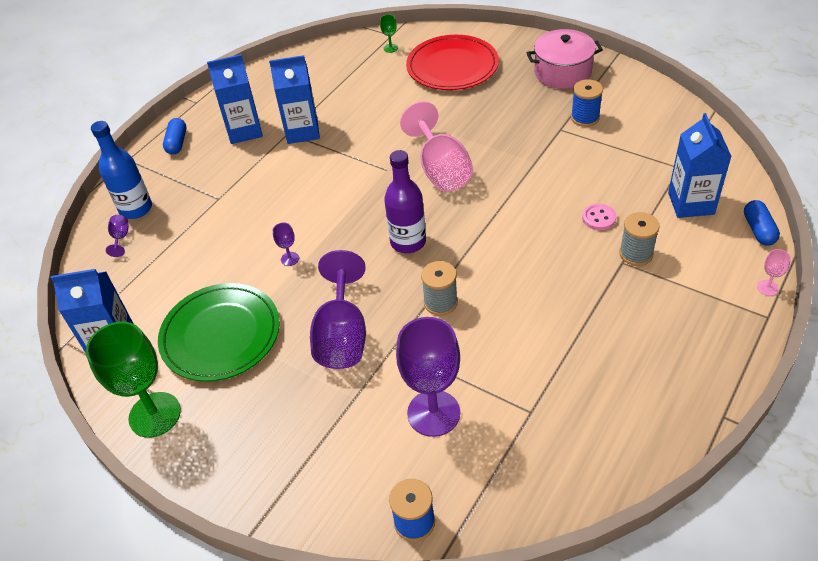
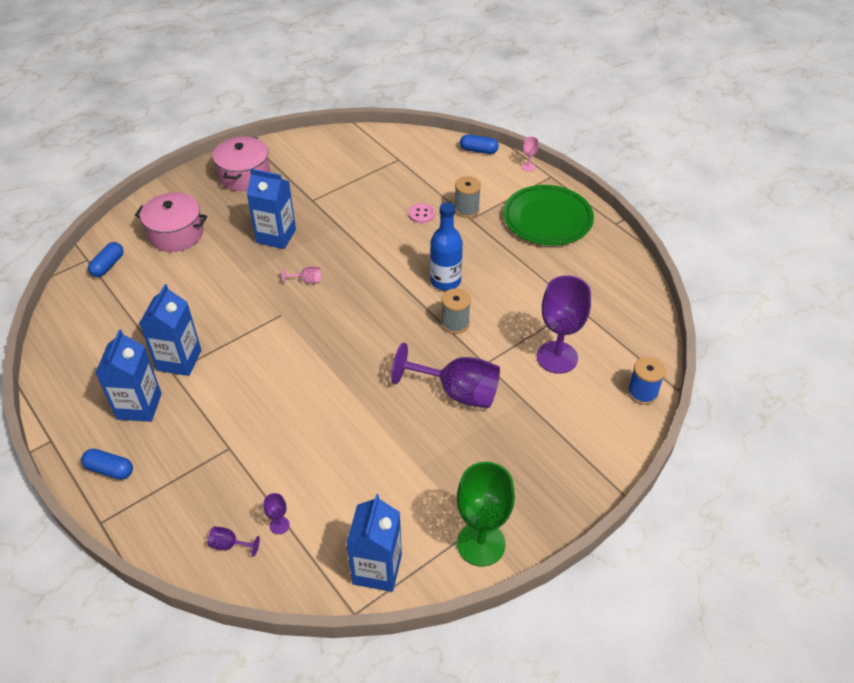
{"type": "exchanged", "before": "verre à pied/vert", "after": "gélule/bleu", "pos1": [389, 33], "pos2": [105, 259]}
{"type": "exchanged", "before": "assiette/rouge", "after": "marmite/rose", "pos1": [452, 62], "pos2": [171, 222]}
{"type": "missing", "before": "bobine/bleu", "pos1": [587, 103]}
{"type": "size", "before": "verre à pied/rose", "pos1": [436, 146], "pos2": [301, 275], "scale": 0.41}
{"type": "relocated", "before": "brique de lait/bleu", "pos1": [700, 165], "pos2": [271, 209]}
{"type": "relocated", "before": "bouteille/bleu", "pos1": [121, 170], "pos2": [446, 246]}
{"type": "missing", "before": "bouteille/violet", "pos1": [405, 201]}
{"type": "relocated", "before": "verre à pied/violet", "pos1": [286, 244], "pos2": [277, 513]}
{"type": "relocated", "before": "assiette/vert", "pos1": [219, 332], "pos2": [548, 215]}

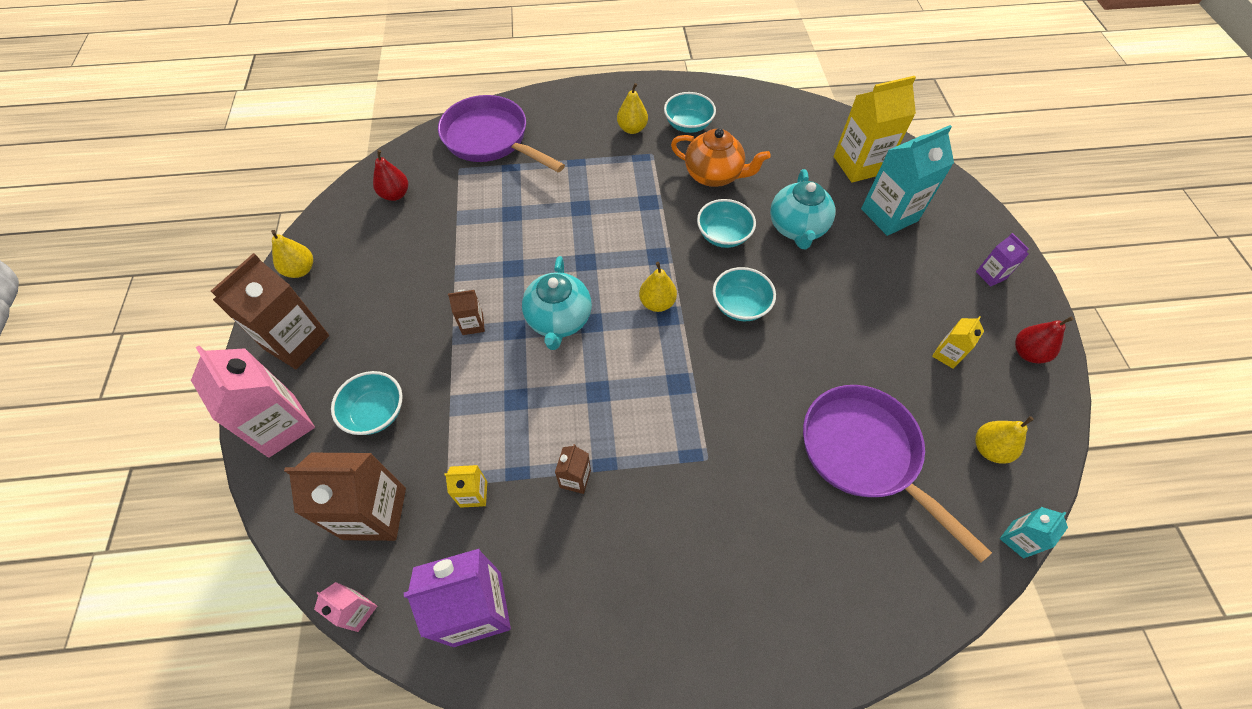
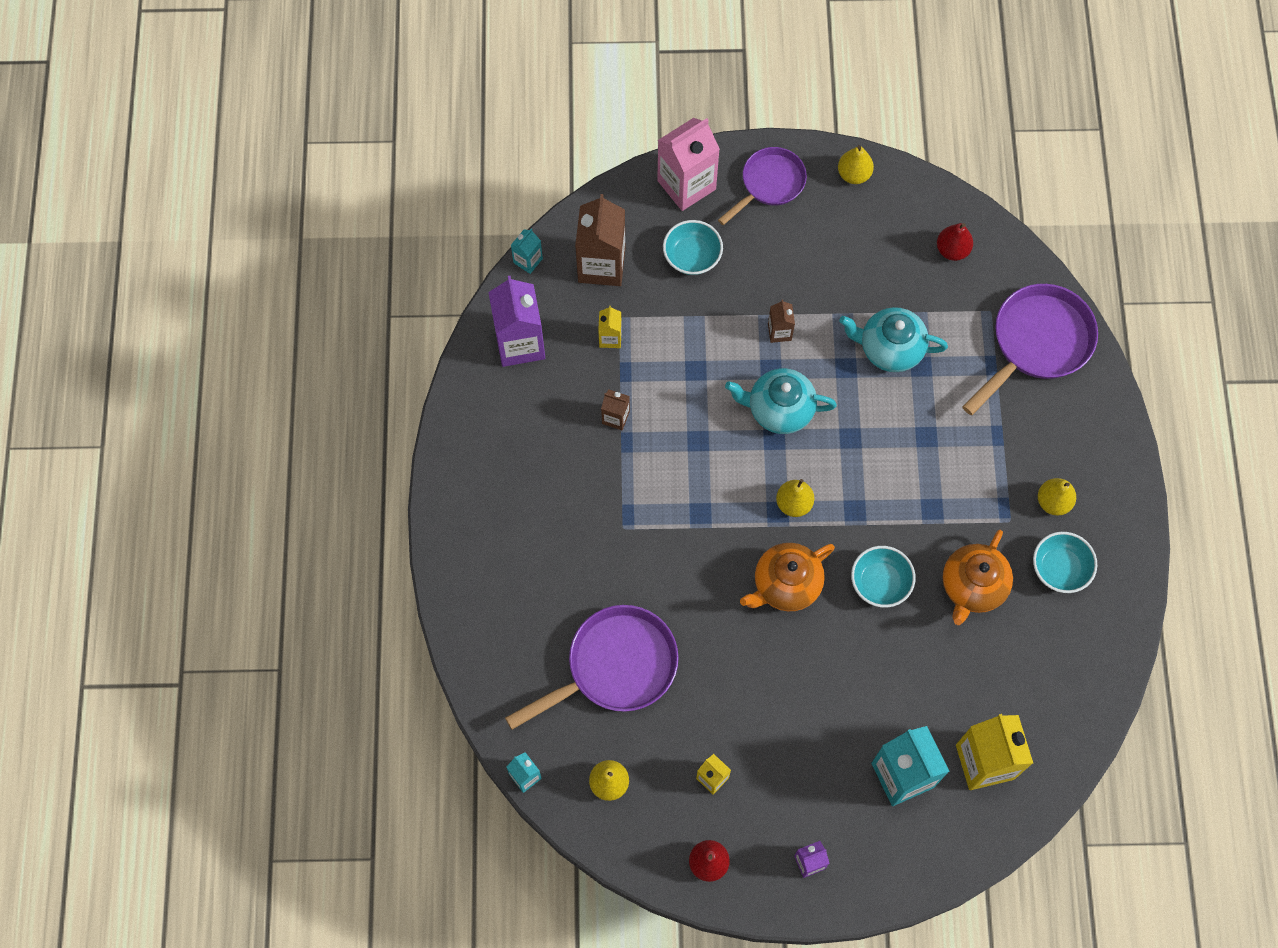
{"type": "relocated", "before": "théière/turquoise", "pos1": [802, 209], "pos2": [893, 339]}
{"type": "exchanged", "before": "brique de lait/marron", "after": "poêle/violet", "pos1": [270, 311], "pos2": [762, 186]}
{"type": "exchanged", "before": "bol/turquoise", "after": "théière/orange", "pos1": [744, 294], "pos2": [787, 577]}
{"type": "colour", "before": "brique de lait/rose", "after": "brique de lait/turquoise", "pos1": [345, 607], "pos2": [527, 251]}

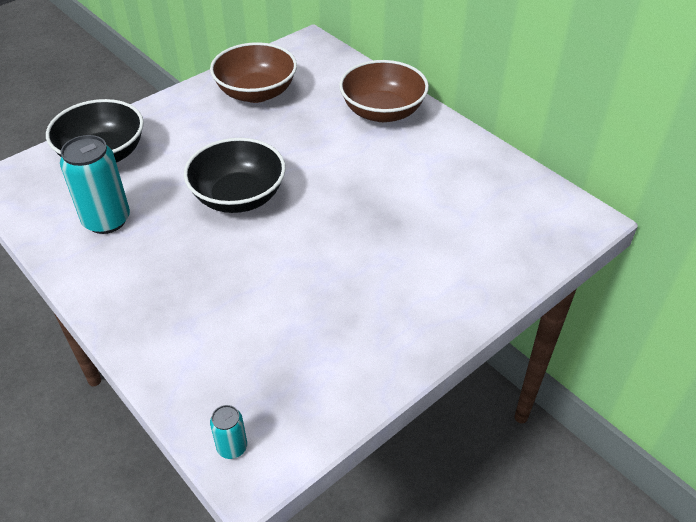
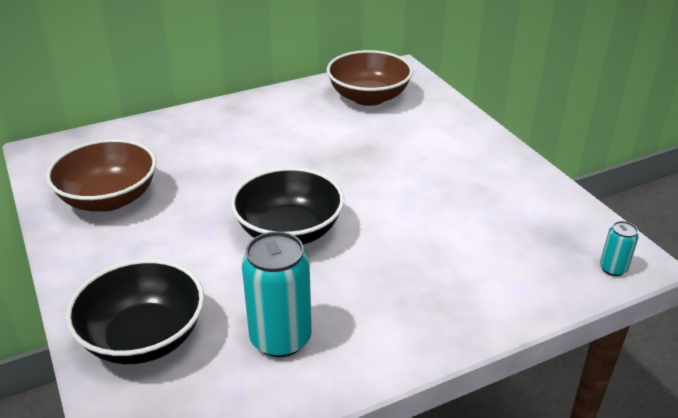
{"type": "relocated", "before": "bol/marron", "pos1": [384, 91], "pos2": [370, 78]}

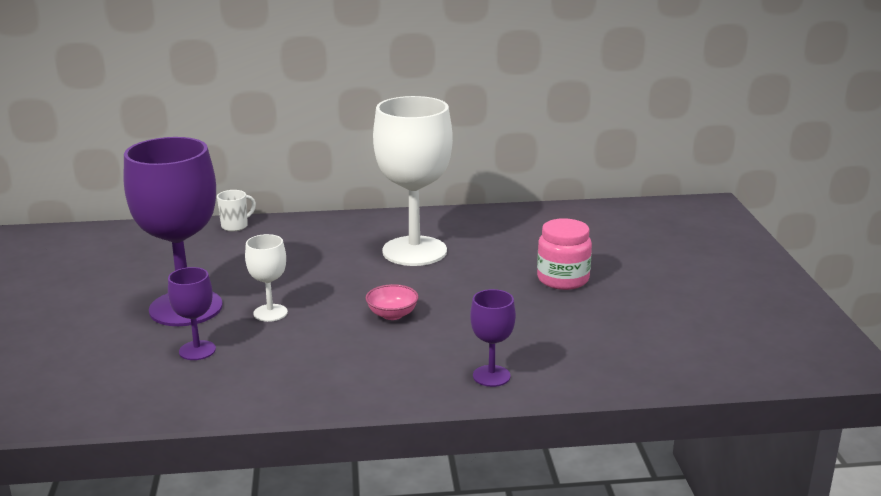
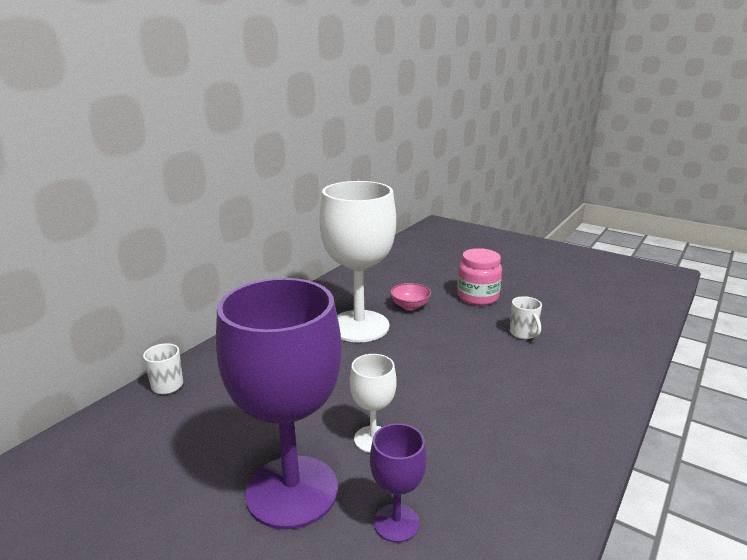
{"type": "relocated", "before": "bol/rose", "pos1": [392, 302], "pos2": [410, 296]}
{"type": "missing", "before": "verre à pied/violet", "pos1": [493, 338]}
{"type": "appeared", "after": "tasse/blanc", "pos2": [526, 317]}

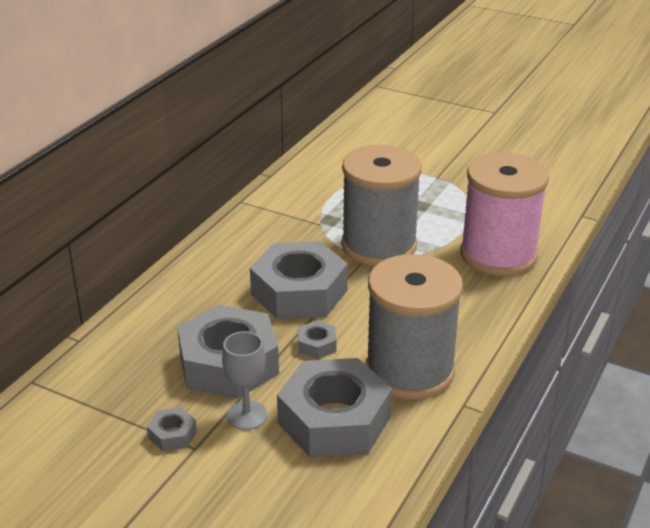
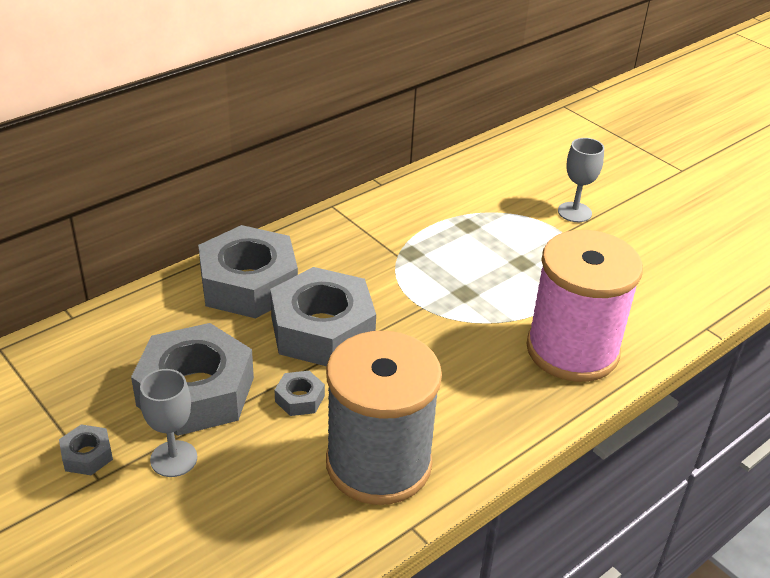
{"type": "missing", "before": "bobine/gris", "pos1": [381, 205]}
{"type": "relocated", "before": "écrou/gris", "pos1": [334, 407], "pos2": [248, 271]}
{"type": "appeared", "after": "verre à pied/gris", "pos2": [581, 180]}

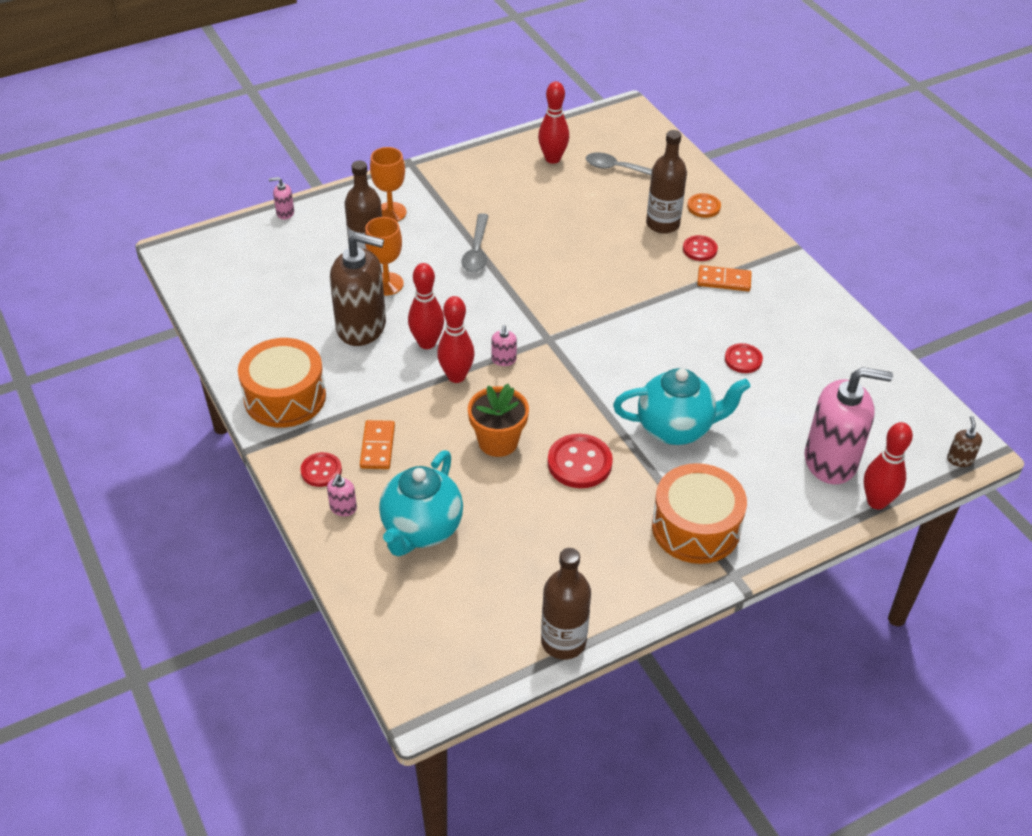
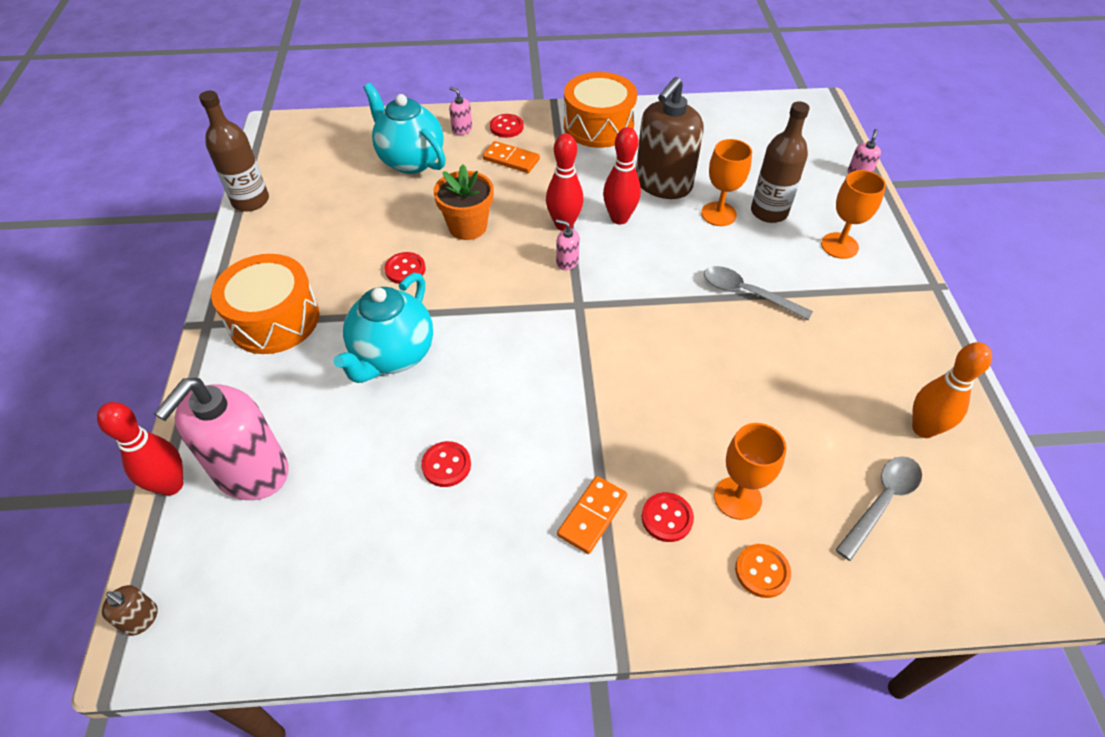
{"type": "colour", "before": "quille/rouge", "after": "quille/orange", "pos1": [553, 122], "pos2": [952, 390]}
{"type": "exchanged", "before": "bouteille/marron", "after": "verre à pied/orange", "pos1": [666, 182], "pos2": [750, 471]}
{"type": "size", "before": "bouton/rouge", "pos1": [580, 461], "pos2": [405, 268], "scale": 0.62}

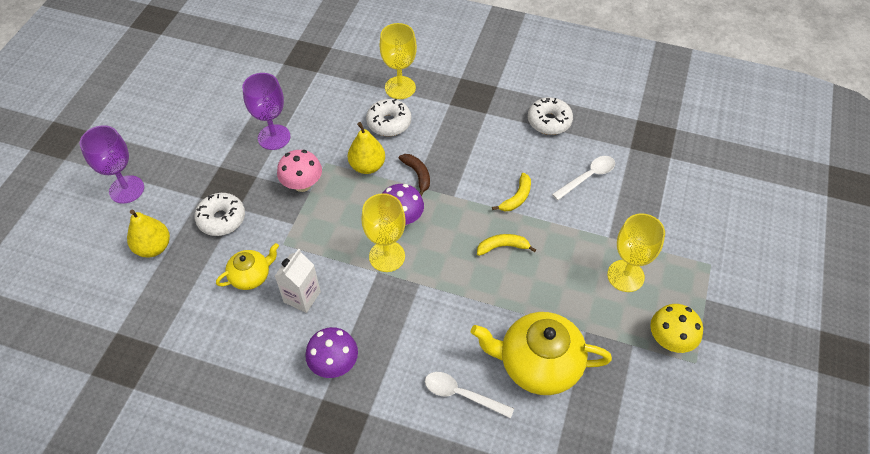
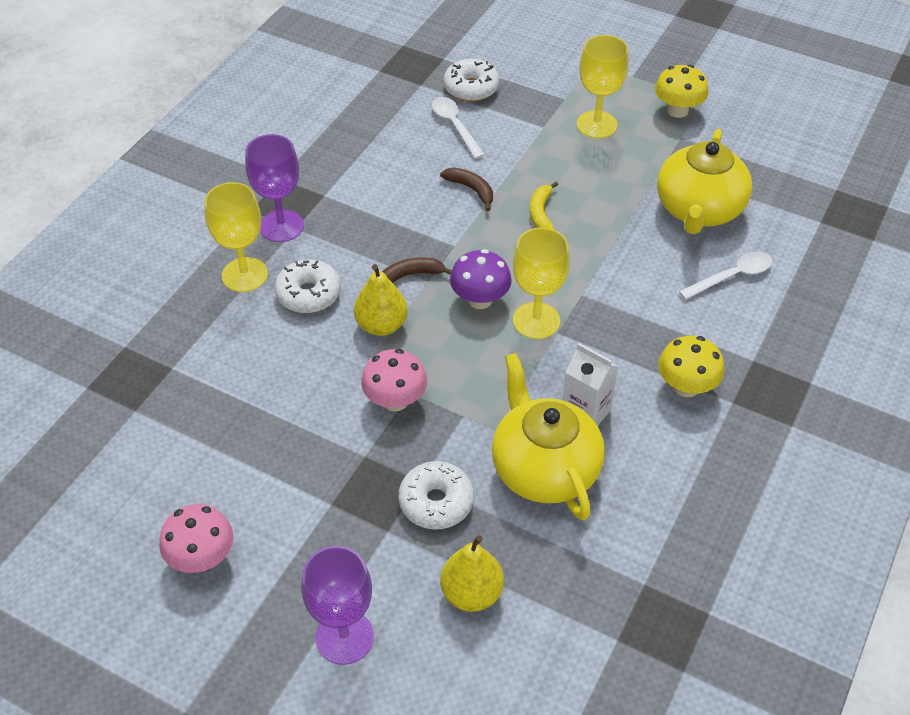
{"type": "relocated", "before": "verre à pied/violet", "pos1": [266, 111], "pos2": [274, 188]}
{"type": "relocated", "before": "beignet/blanc", "pos1": [550, 116], "pos2": [471, 80]}
{"type": "colour", "before": "banane/jaune", "after": "banane/marron", "pos1": [511, 192], "pos2": [466, 189]}
{"type": "size", "before": "théière/jaune", "pos1": [247, 266], "pos2": [548, 436], "scale": 1.84}
{"type": "colour", "before": "champignon/violet", "after": "champignon/jaune", "pos1": [331, 352], "pos2": [691, 366]}
{"type": "spun", "before": "cuillère/blanc", "pos1": [469, 395], "pos2": [725, 275], "turn": -150}
{"type": "appeared", "after": "champignon/rose", "pos2": [196, 538]}

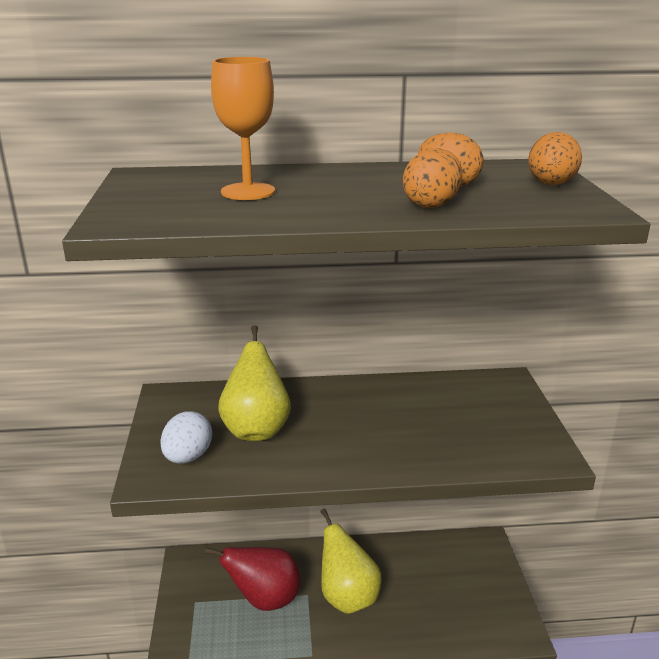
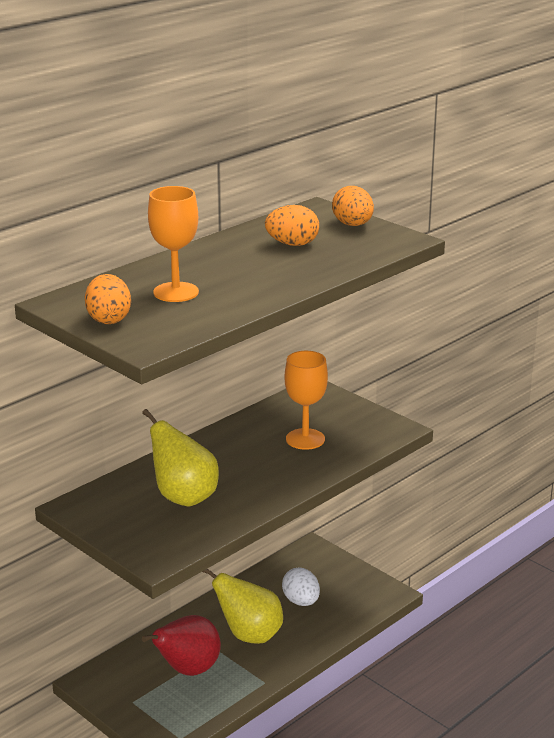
{"type": "relocated", "before": "œuf/orange", "pos1": [432, 178], "pos2": [108, 299]}
{"type": "relocated", "before": "œuf/blanc", "pos1": [186, 437], "pos2": [301, 587]}
{"type": "appeared", "after": "verre à pied/orange", "pos2": [306, 400]}

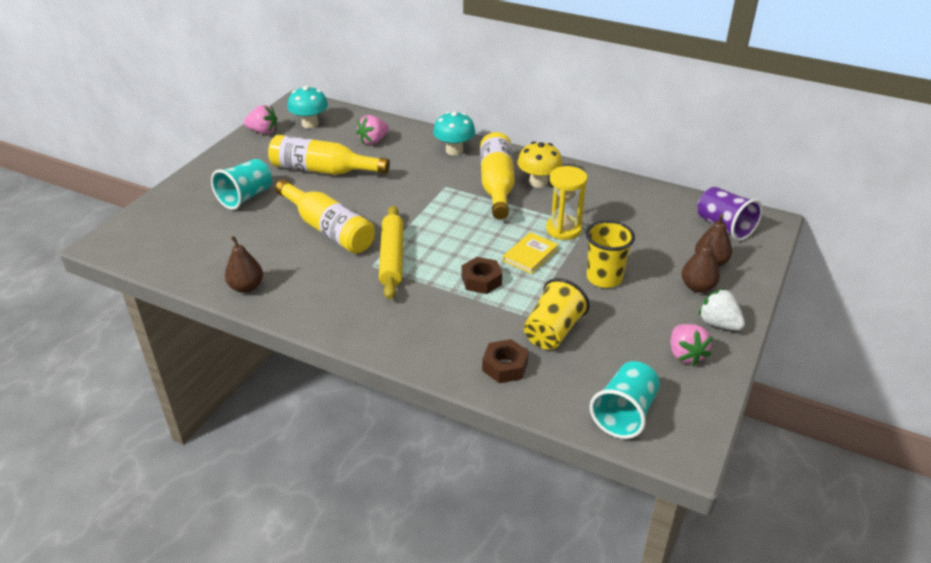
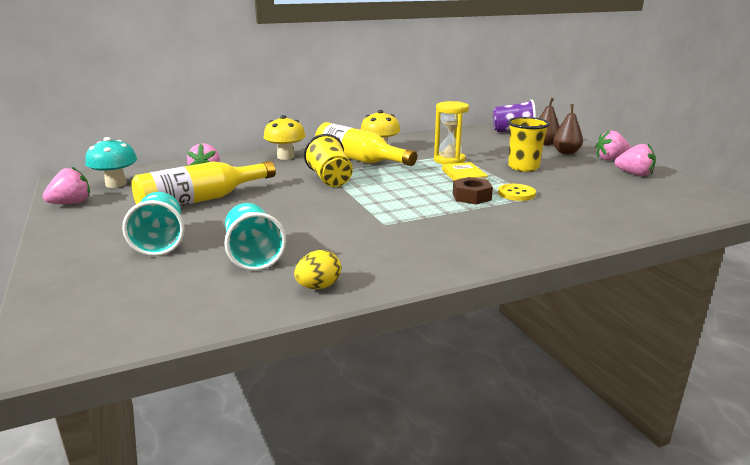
{"type": "colour", "before": "champignon/turquoise", "after": "champignon/jaune", "pos1": [454, 133], "pos2": [284, 137]}
{"type": "missing", "before": "bouteille/jaune", "pos1": [325, 216]}
{"type": "missing", "before": "rouleau à pâtisserie/jaune", "pos1": [391, 252]}
{"type": "exchanged", "before": "poire/marron", "after": "œuf/jaune", "pos1": [244, 264], "pos2": [317, 269]}
{"type": "relocated", "before": "gobelet/jaune", "pos1": [557, 314], "pos2": [328, 160]}
{"type": "colour", "before": "fraise/blanc", "after": "fraise/rose", "pos1": [721, 310], "pos2": [613, 145]}
{"type": "missing", "before": "écrou/marron", "pos1": [505, 361]}
{"type": "relocated", "before": "gobelet/turquoise", "pos1": [625, 400], "pos2": [255, 237]}
{"type": "appeared", "after": "bouton/jaune", "pos2": [517, 192]}

